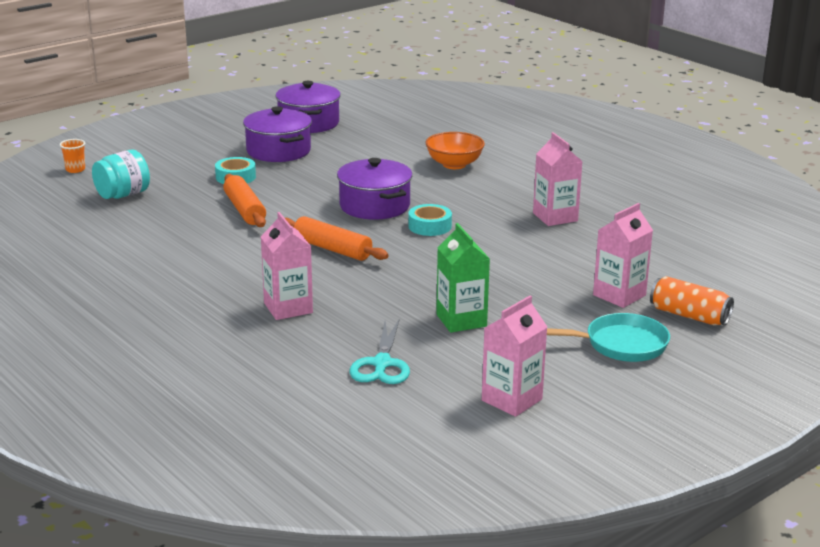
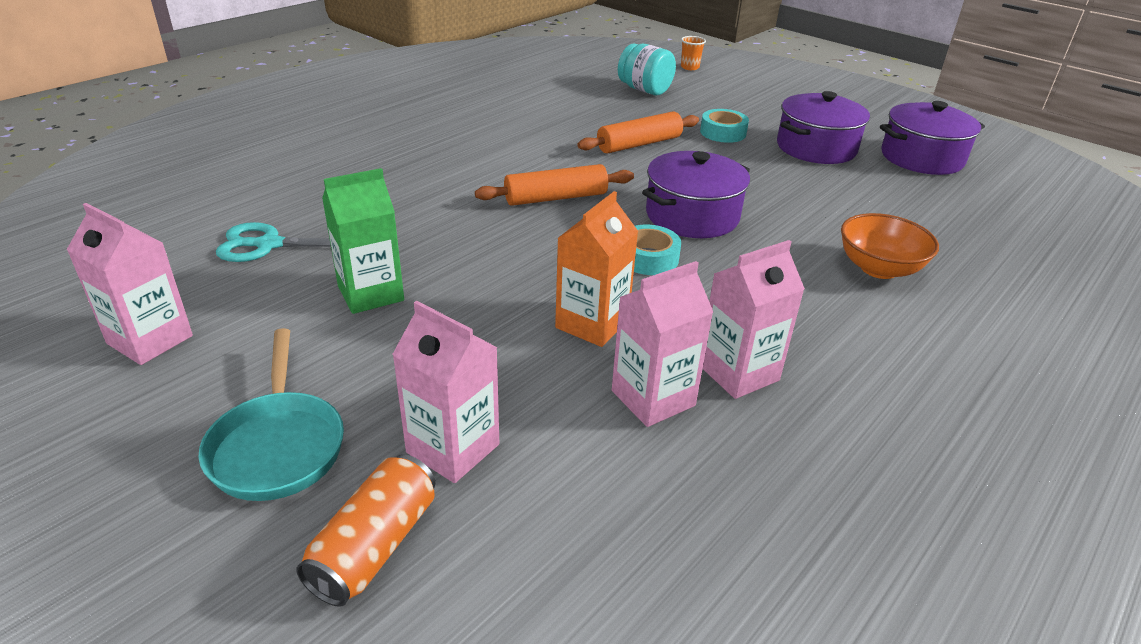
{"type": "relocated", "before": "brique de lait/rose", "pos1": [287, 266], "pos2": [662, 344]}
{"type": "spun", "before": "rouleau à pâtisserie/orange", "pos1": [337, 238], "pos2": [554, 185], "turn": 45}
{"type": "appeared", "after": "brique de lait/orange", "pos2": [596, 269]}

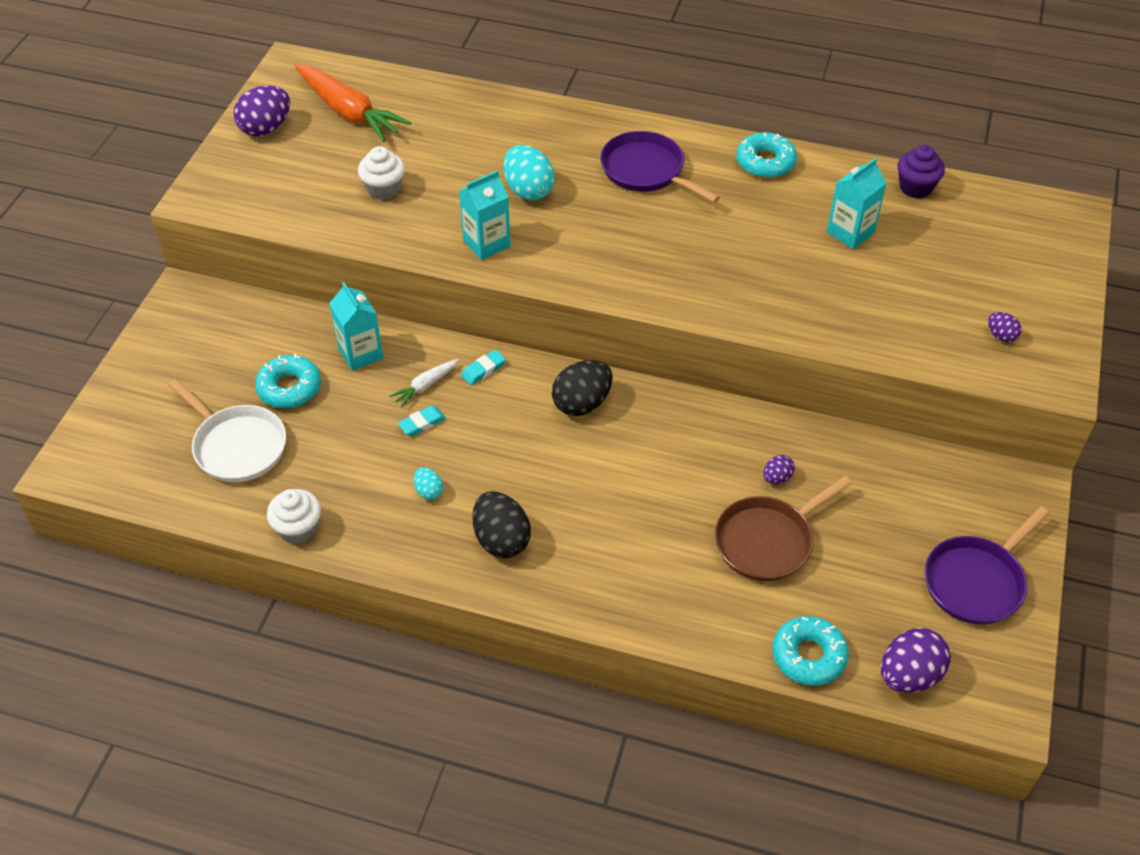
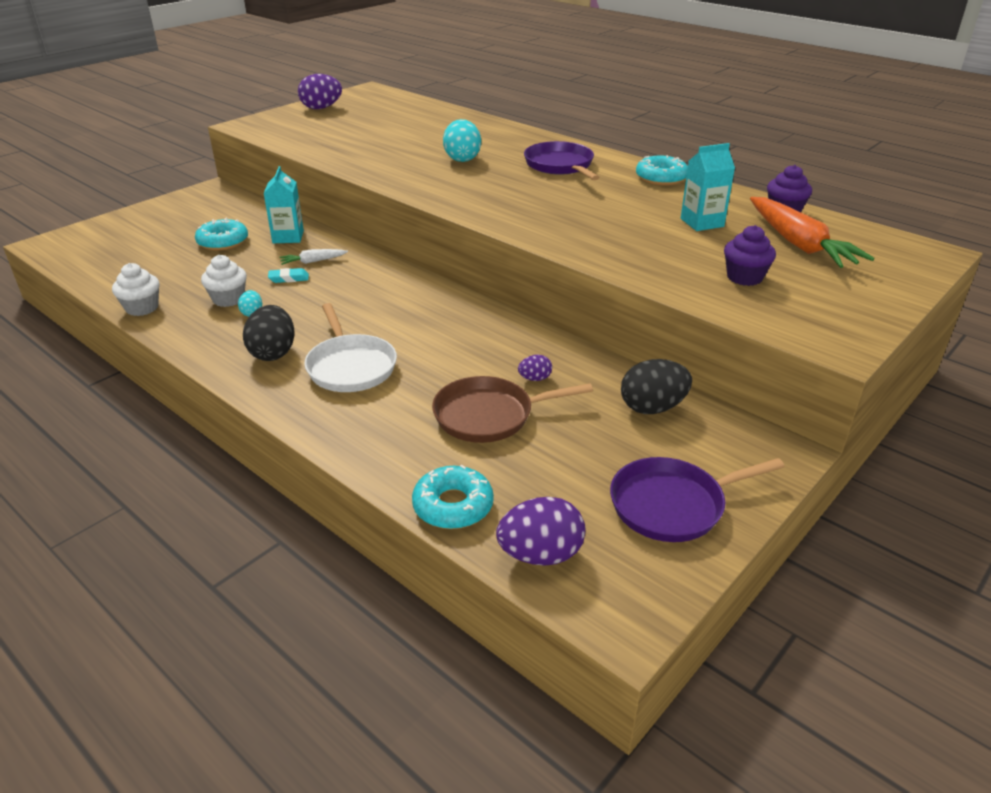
{"type": "relocated", "before": "carotte/orange", "pos1": [353, 103], "pos2": [812, 232]}
{"type": "relocated", "before": "muffin/blanc", "pos1": [381, 173], "pos2": [224, 281]}
{"type": "missing", "before": "brique de lait/turquoise", "pos1": [485, 215]}
{"type": "missing", "before": "œuf/violet", "pos1": [1005, 327]}
{"type": "missing", "before": "gomme/turquoise", "pos1": [483, 367]}
{"type": "relocated", "before": "œuf/noir", "pos1": [582, 388], "pos2": [656, 386]}
{"type": "relocated", "before": "poêle/blanc", "pos1": [227, 430], "pos2": [350, 347]}
{"type": "appeared", "after": "muffin/violet", "pos2": [750, 255]}

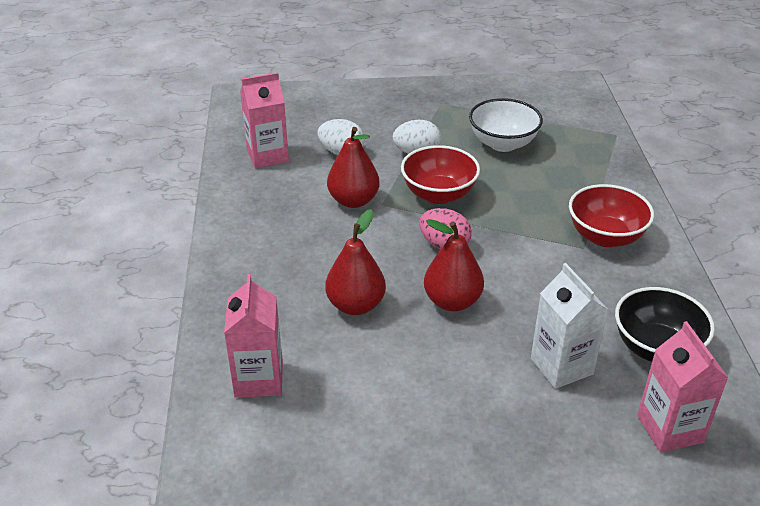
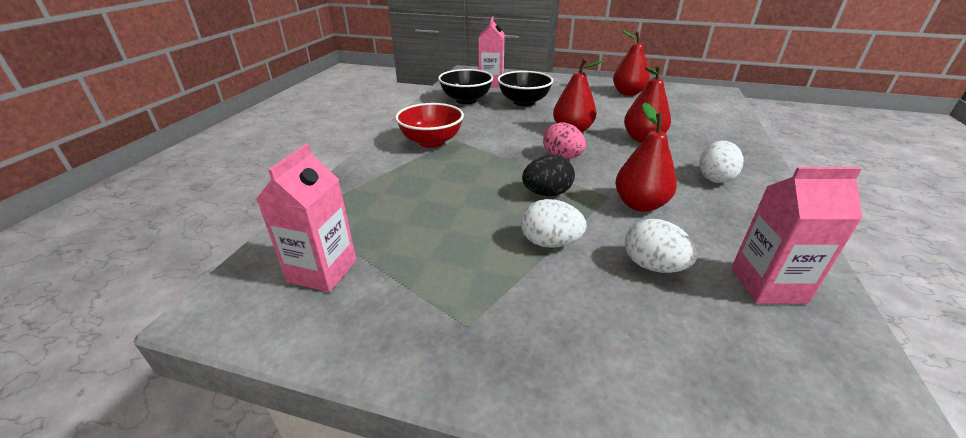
{"type": "missing", "before": "bol/blanc", "pos1": [506, 125]}
{"type": "exchanged", "before": "bol/rouge", "after": "œuf/noir", "pos1": [440, 174], "pos2": [548, 175]}
{"type": "exchanged", "before": "brique de lait/blanc", "after": "bol/noir", "pos1": [569, 326], "pos2": [525, 88]}
{"type": "relocated", "before": "brique de lait/rose", "pos1": [253, 336], "pos2": [306, 218]}
{"type": "appeared", "after": "poire/rouge", "pos2": [631, 63]}
{"type": "appeared", "after": "œuf/blanc", "pos2": [721, 162]}

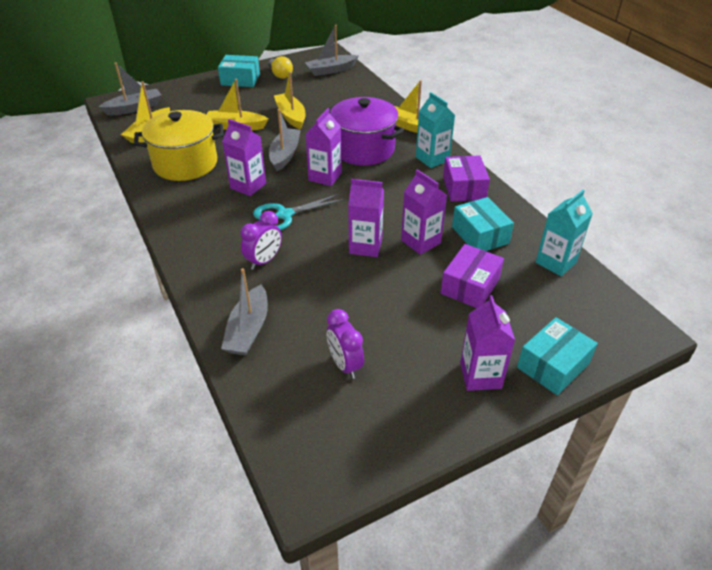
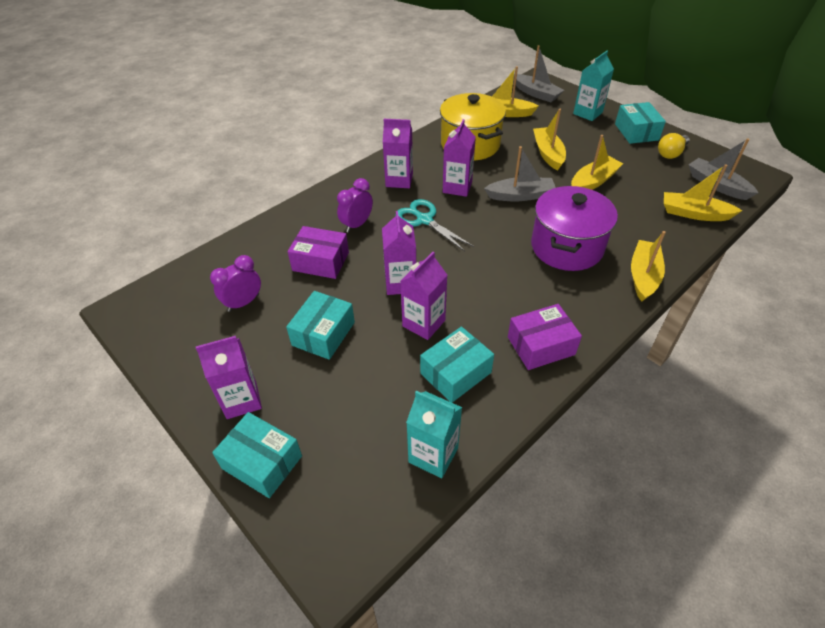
{"type": "relocated", "before": "brique de lait/turquoise", "pos1": [435, 130], "pos2": [593, 86]}
{"type": "relocated", "before": "brique de lait/violet", "pos1": [324, 147], "pos2": [398, 153]}
{"type": "spun", "before": "réveil/violet", "pos1": [261, 240], "pos2": [355, 205], "turn": 105}
{"type": "relocated", "before": "boîte/violet", "pos1": [472, 276], "pos2": [318, 252]}
{"type": "missing", "before": "bateau/gris", "pos1": [244, 312]}
{"type": "appeared", "after": "bateau/jaune", "pos2": [703, 192]}
{"type": "appeared", "after": "boîte/turquoise", "pos2": [320, 325]}

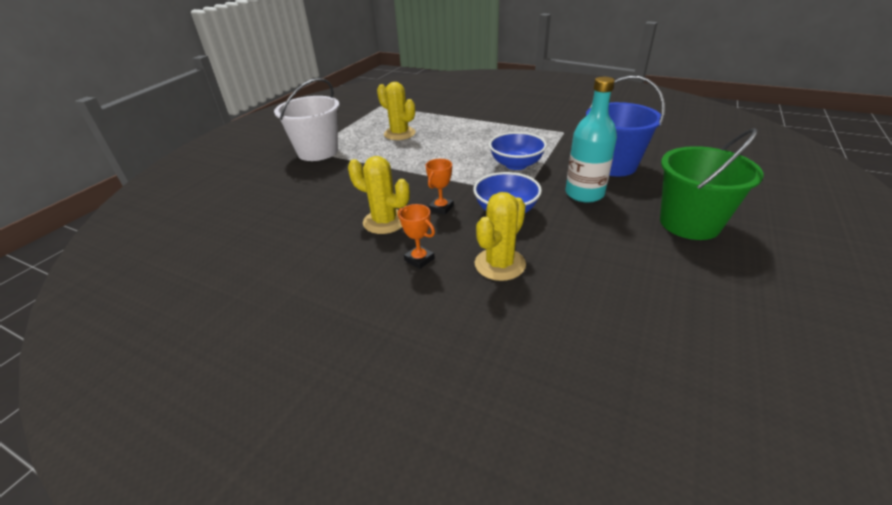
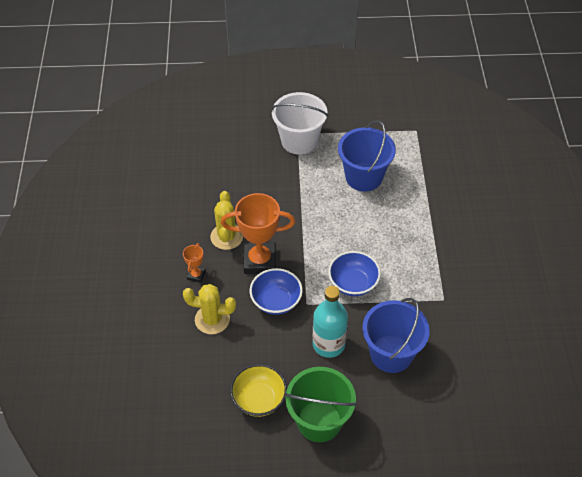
{"type": "exchanged", "before": "cactus/jaune", "after": "seau/bleu", "pos1": [396, 111], "pos2": [367, 156]}
{"type": "size", "before": "trophée/orange", "pos1": [440, 187], "pos2": [258, 233], "scale": 2.14}
{"type": "appeared", "after": "bol/jaune", "pos2": [258, 390]}

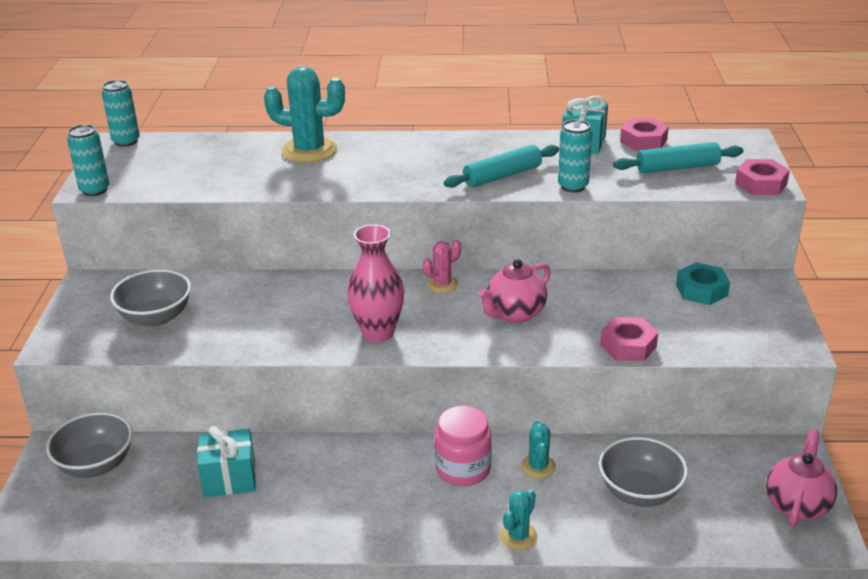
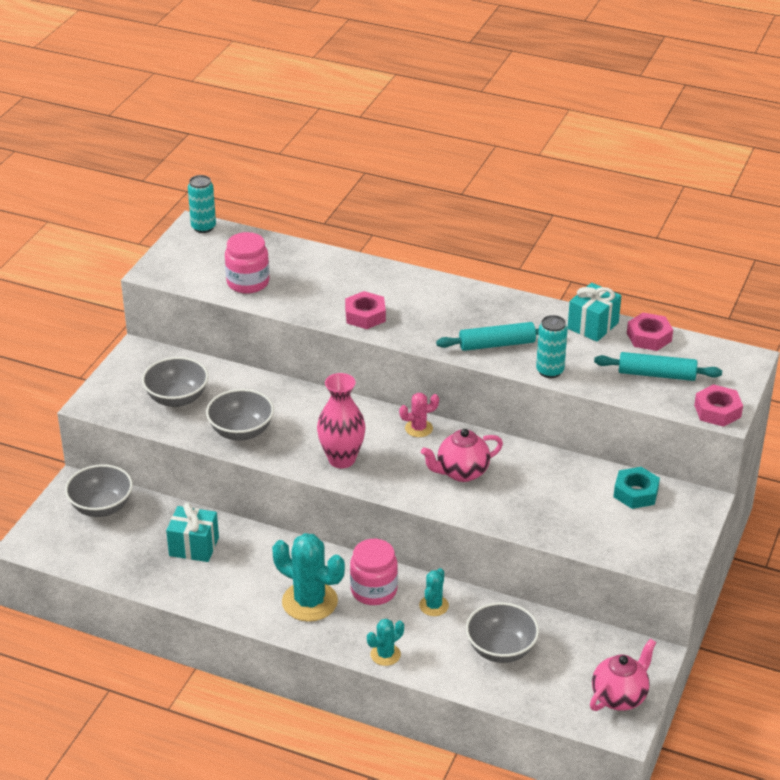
{"type": "relocated", "before": "cactus/turquoise", "pos1": [304, 114], "pos2": [308, 577]}
{"type": "missing", "before": "canette/turquoise", "pos1": [88, 160]}
{"type": "relocated", "before": "écrou/rose", "pos1": [629, 339], "pos2": [365, 310]}
{"type": "appeared", "after": "bocal/rose", "pos2": [247, 263]}
{"type": "appeared", "after": "bol/gris", "pos2": [240, 415]}

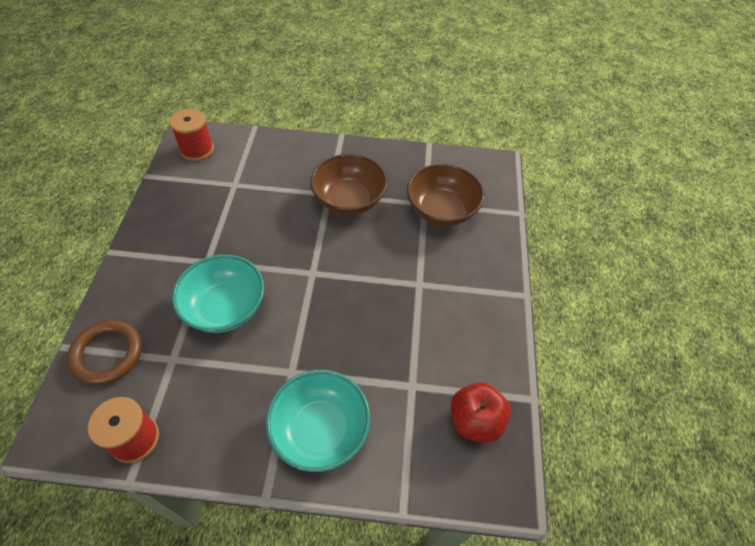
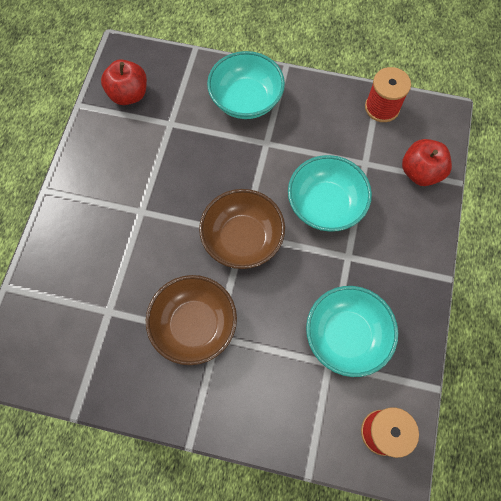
{"type": "relocated", "before": "bol/marron", "pos1": [445, 195], "pos2": [242, 229]}
{"type": "exchanged", "before": "anneau/marron", "after": "pomme/rouge", "pos1": [104, 352], "pos2": [427, 162]}
{"type": "appeared", "after": "bol/turquoise", "pos2": [352, 331]}

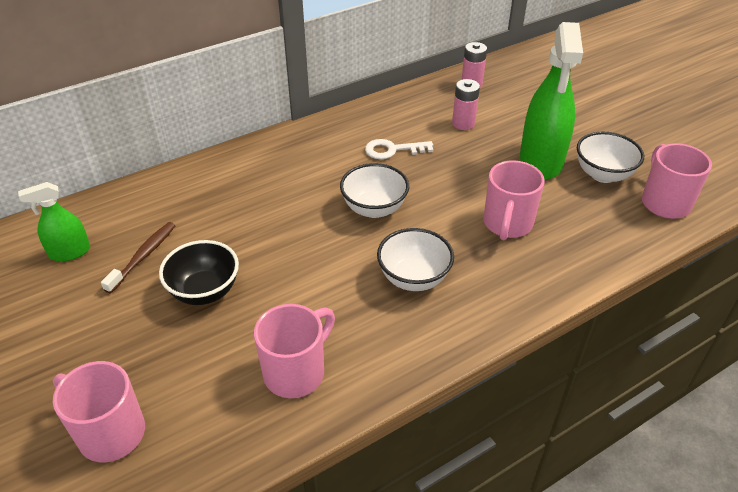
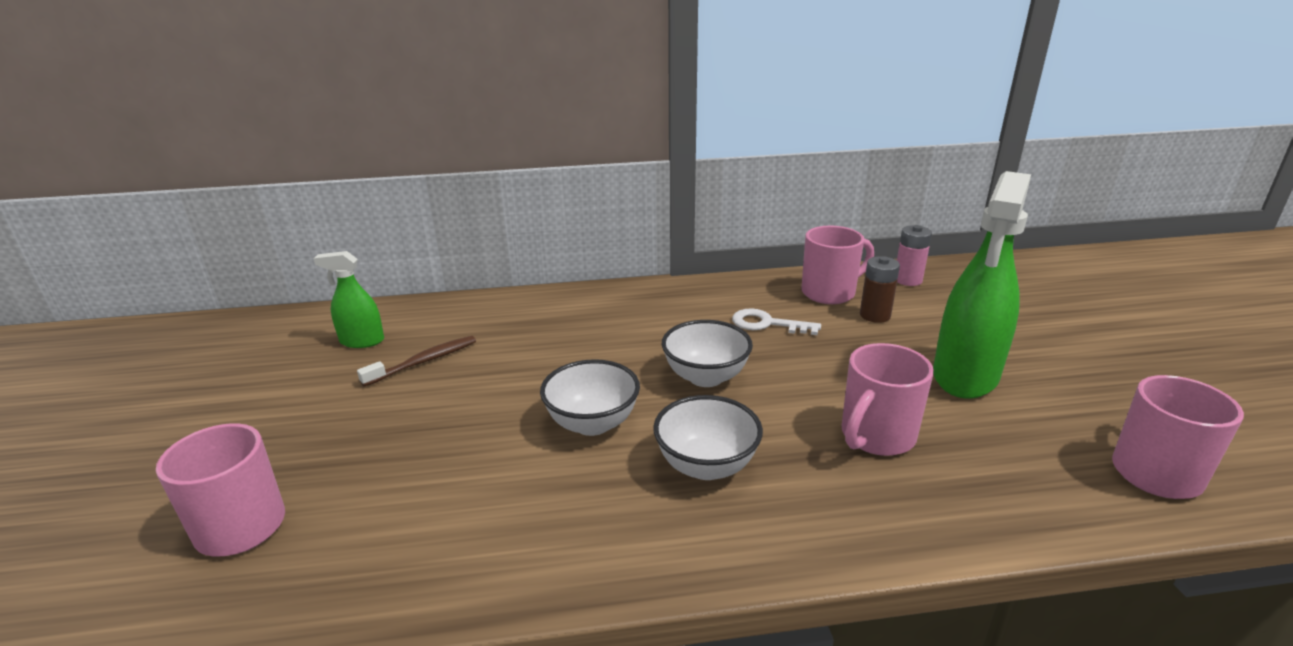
{"type": "colour", "before": "pile/rose", "after": "pile/marron", "pos1": [466, 104], "pos2": [880, 289]}
{"type": "relocated", "before": "bol/blanc", "pos1": [610, 157], "pos2": [590, 397]}
{"type": "missing", "before": "bol/noir", "pos1": [199, 272]}
{"type": "relocated", "before": "tasse/rose", "pos1": [294, 351], "pos2": [837, 265]}

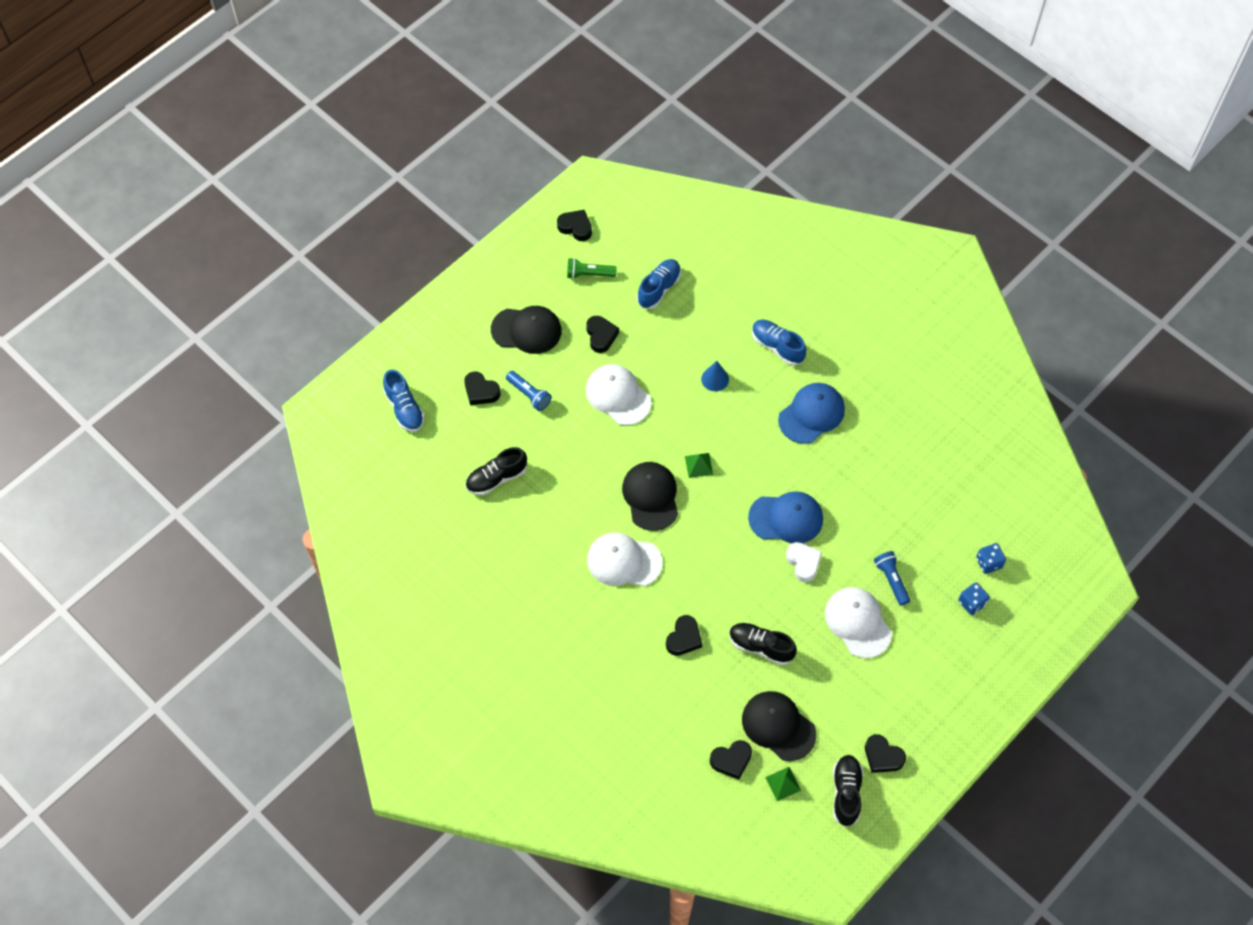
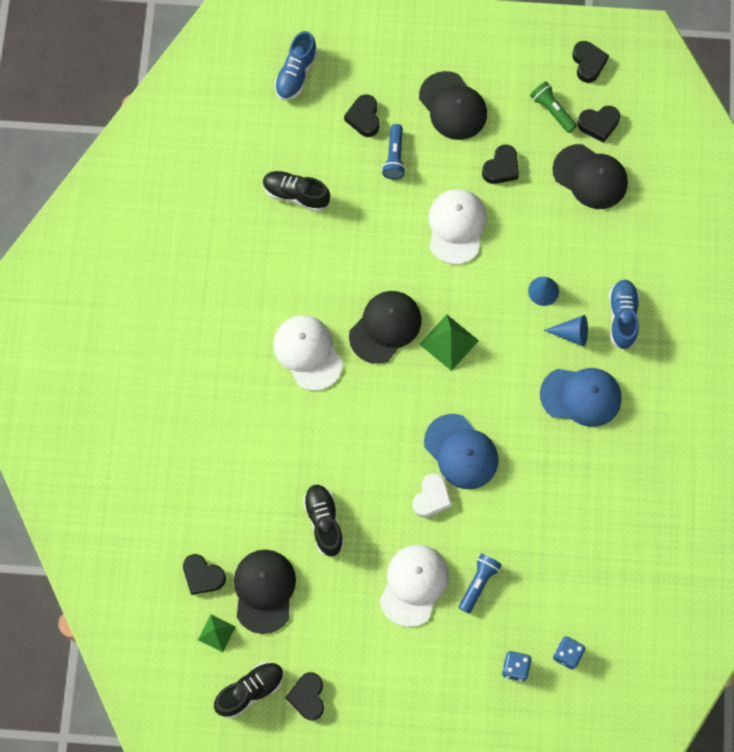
{"type": "exchanged", "before": "chaussure/bleu", "after": "casquette/noir", "pos1": [659, 284], "pos2": [590, 176]}
{"type": "size", "before": "pyramide/vert", "pos1": [699, 465], "pos2": [449, 342], "scale": 1.56}
{"type": "relocated", "before": "cœur/noir", "pos1": [684, 635], "pos2": [598, 124]}
{"type": "appeared", "after": "cône/bleu", "pos2": [566, 330]}

